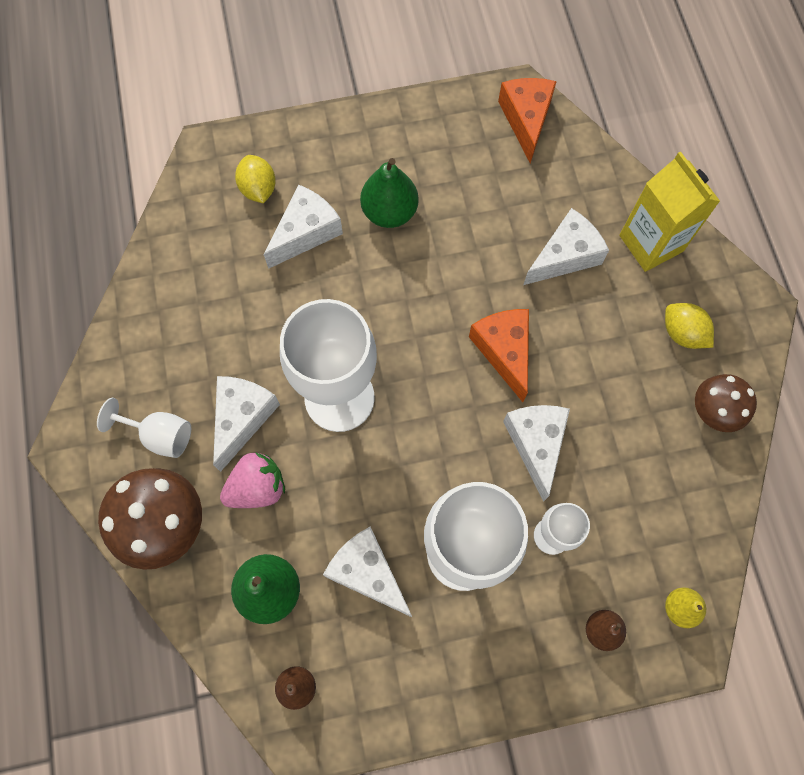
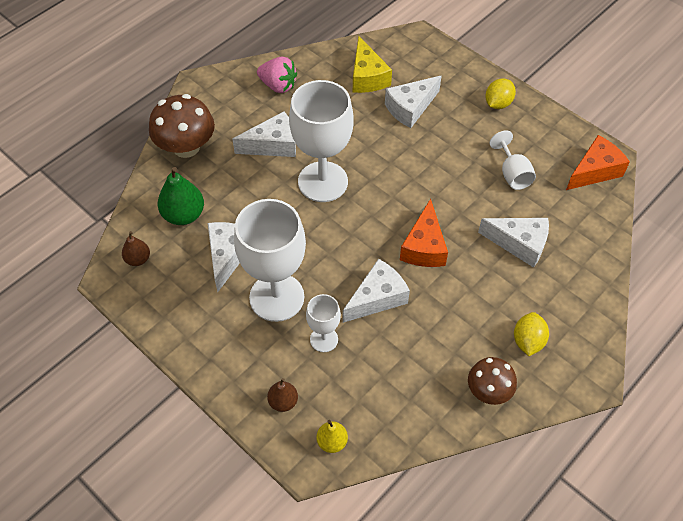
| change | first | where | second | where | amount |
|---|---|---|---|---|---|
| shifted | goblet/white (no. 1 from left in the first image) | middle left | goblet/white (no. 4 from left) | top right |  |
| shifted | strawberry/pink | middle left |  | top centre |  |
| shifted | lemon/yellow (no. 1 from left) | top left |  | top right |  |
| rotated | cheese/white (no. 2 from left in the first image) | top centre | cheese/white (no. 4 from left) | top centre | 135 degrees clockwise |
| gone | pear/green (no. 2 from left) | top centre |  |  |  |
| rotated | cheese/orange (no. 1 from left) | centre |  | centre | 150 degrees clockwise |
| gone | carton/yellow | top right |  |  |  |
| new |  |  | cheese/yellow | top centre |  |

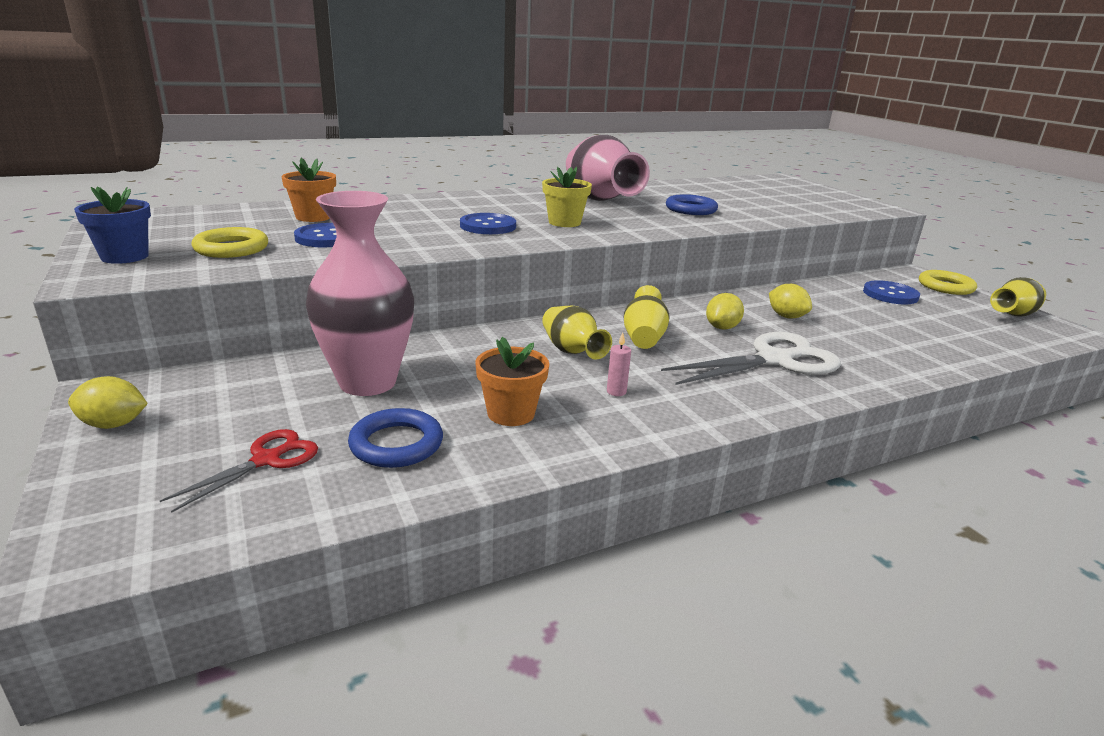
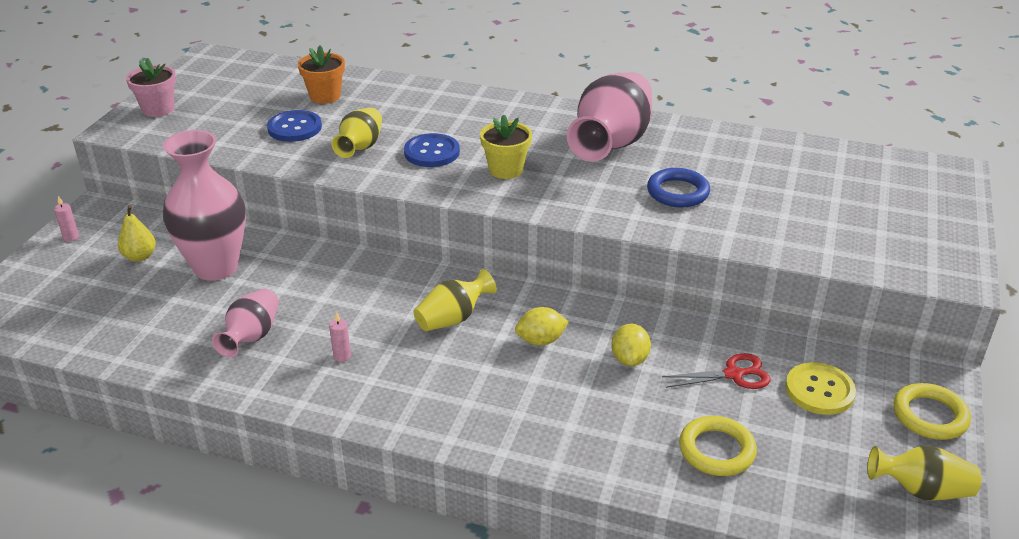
| change | first | where | second | where | amount |
|---|---|---|---|---|---|
| swapped | lemon/yellow (no. 1 from left) | middle left | candle/pink (no. 1 from left) | middle left |  |
| repainted | flower pot/blue | top left | flower pot/pink | top left |  |
| shifted | scissors/red | middle left |  | bottom right |  |
| shifted | ring/yellow (no. 1 from left) | top left |  | bottom right |  |
| gone | ring/blue (no. 1 from left) | centre |  |  |  |
| swapped | flower pot/orange (no. 2 from left) | centre | vase/pink (no. 2 from left) | middle left |  |
| shifted | vase/yellow (no. 1 from left) | centre |  | top centre |  |
| gone | scissors/white | middle right |  |  |  |
| repainted | button/blue (no. 3 from left) | middle right | button/yellow | bottom right |  |
| new |  |  | pear/yellow | middle left |  |

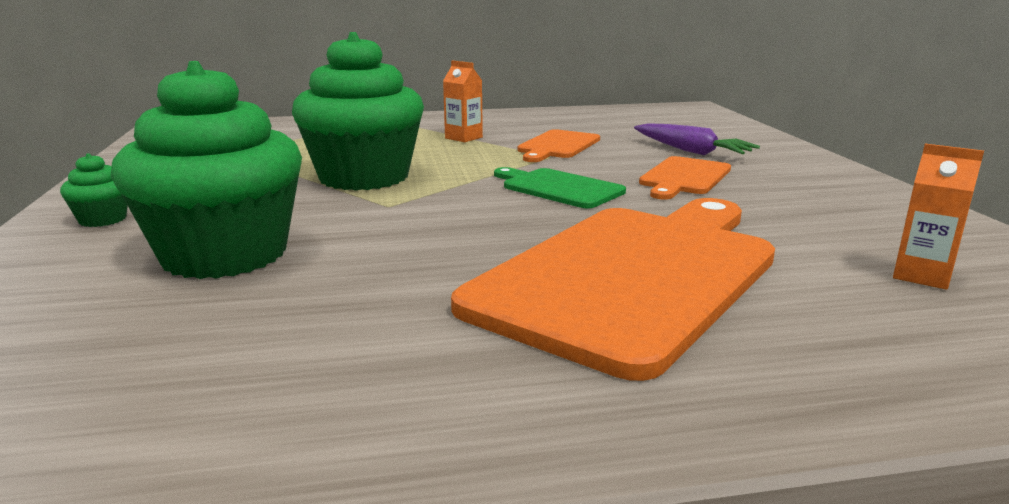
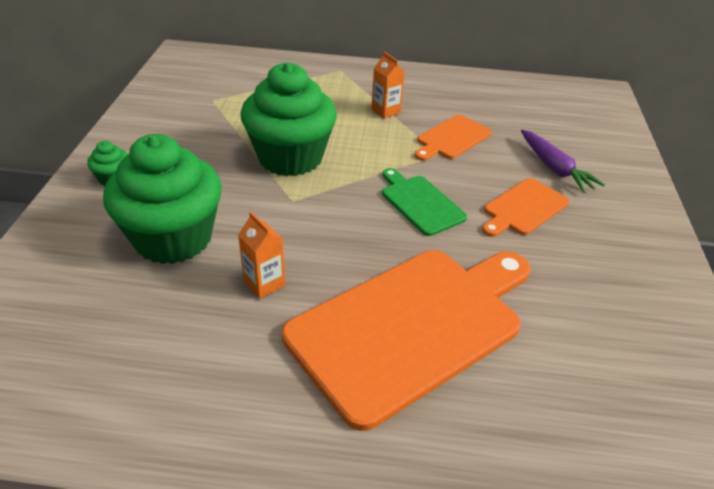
| change | first | where | second | where | amount |
|---|---|---|---|---|---|
| shifted | carton/orange (no. 2 from left in the first image) | middle right | carton/orange (no. 1 from left) | centre |  |

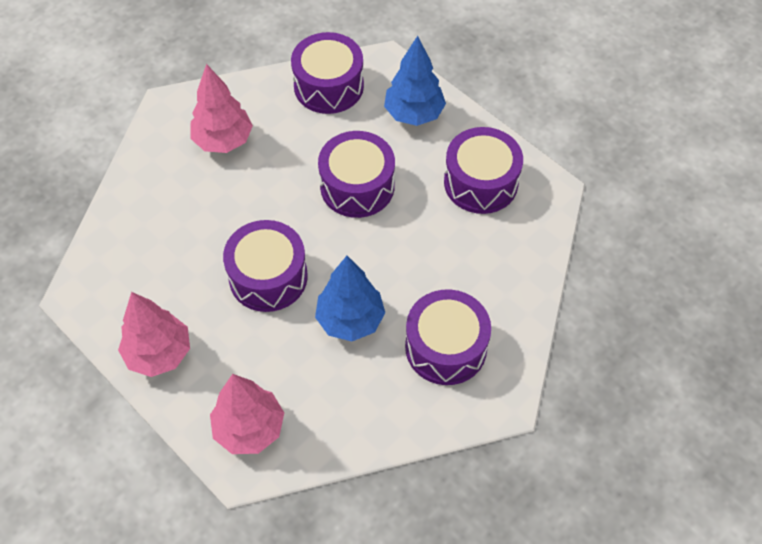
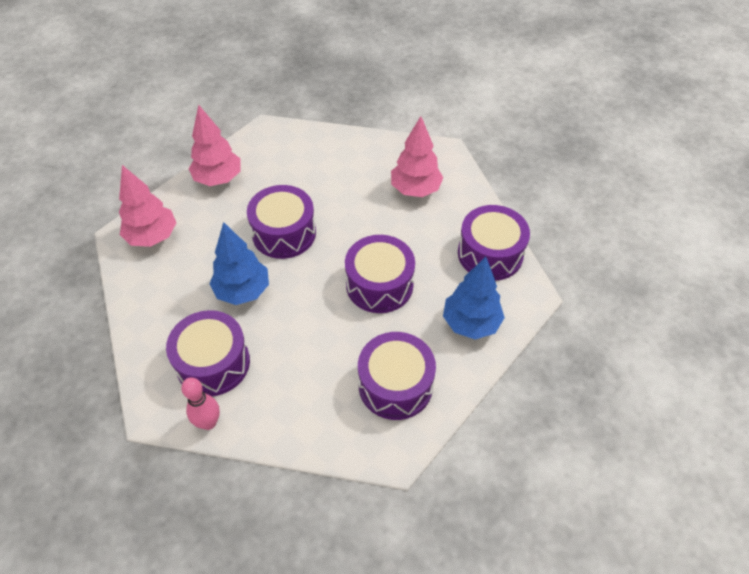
| change | first | where | second | where | amount |
|---|---|---|---|---|---|
| new |  |  | bowling pin/pink | bottom left |  |

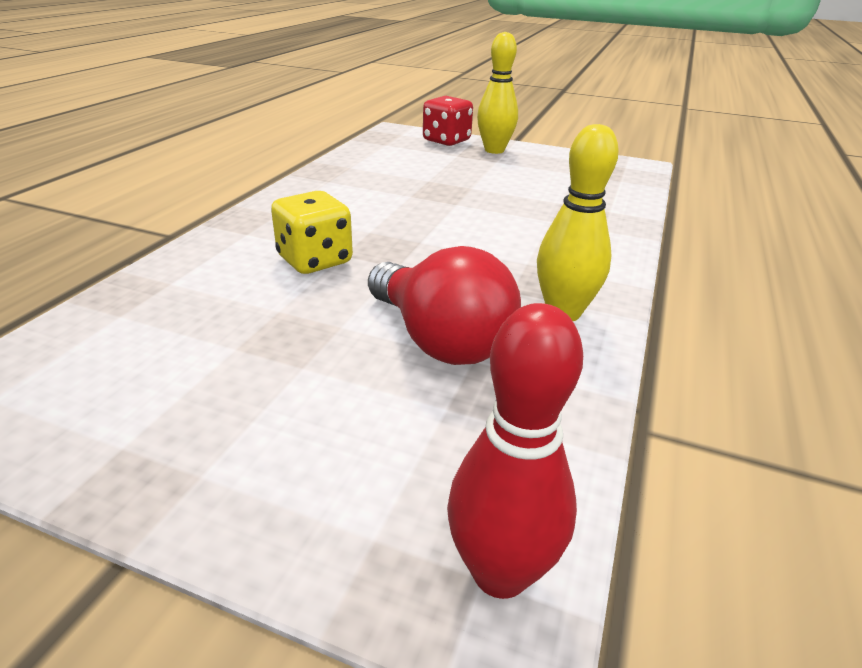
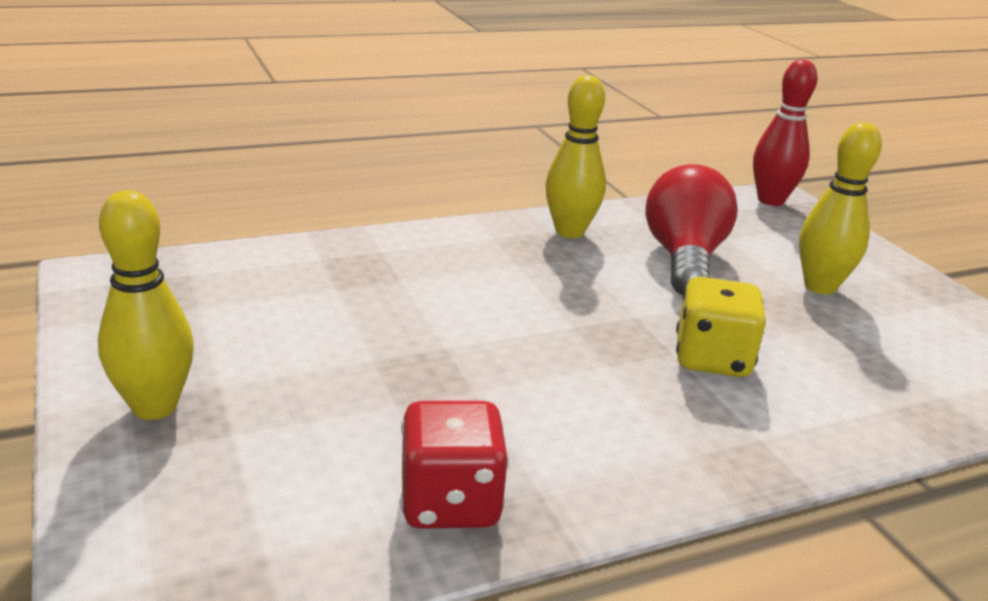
| change | first | where | second | where | amount |
|---|---|---|---|---|---|
| shifted | dice/red | top centre |  | bottom centre |  |
| new |  |  | bowling pin/yellow (no. 3 from left) | middle right |  |

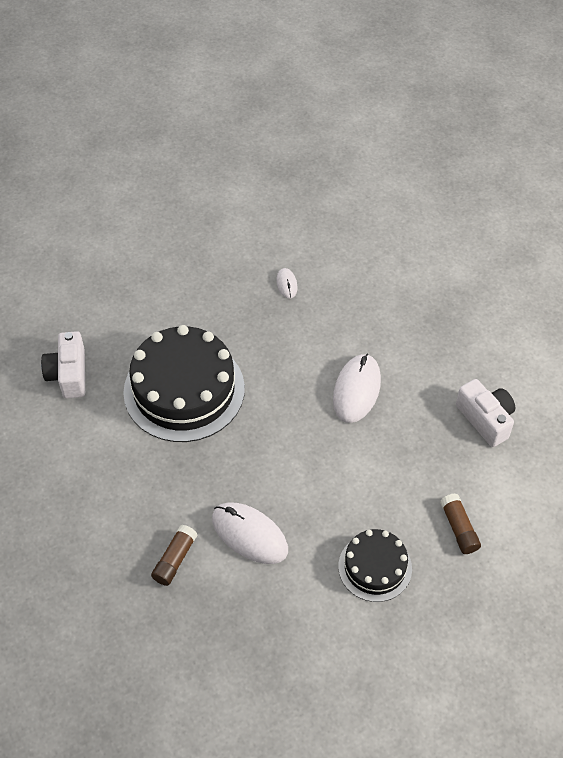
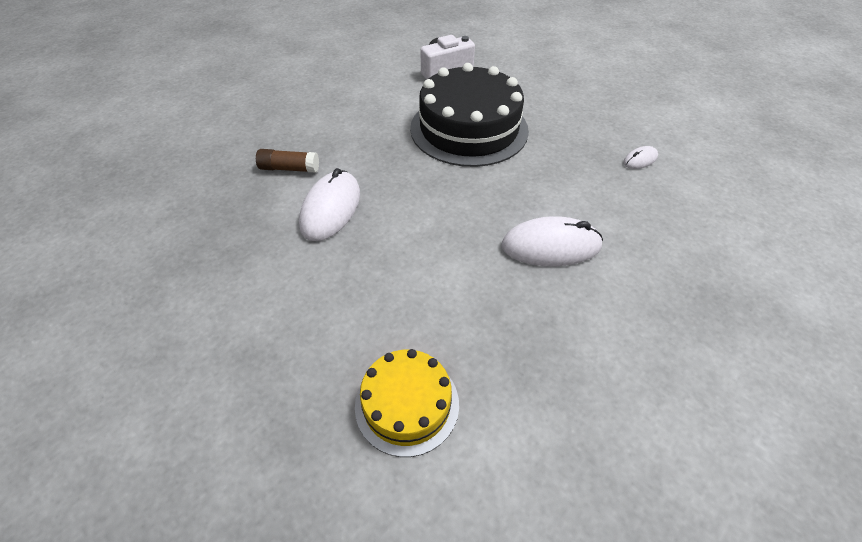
| change | first | where | second | where | amount |
|---|---|---|---|---|---|
| gone | cake/black (no. 2 from left) | bottom centre |  |  |  |
| swapped | glue stick/brown (no. 2 from left) | bottom right | cake/yellow | bottom centre |  |
| gone | camera/white (no. 2 from left) | middle right |  |  |  |

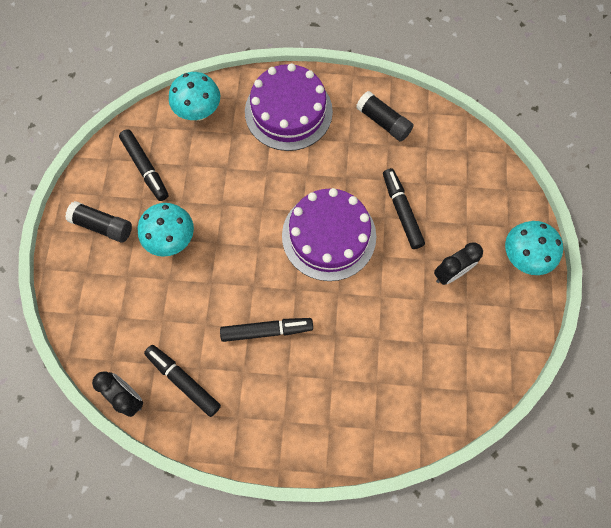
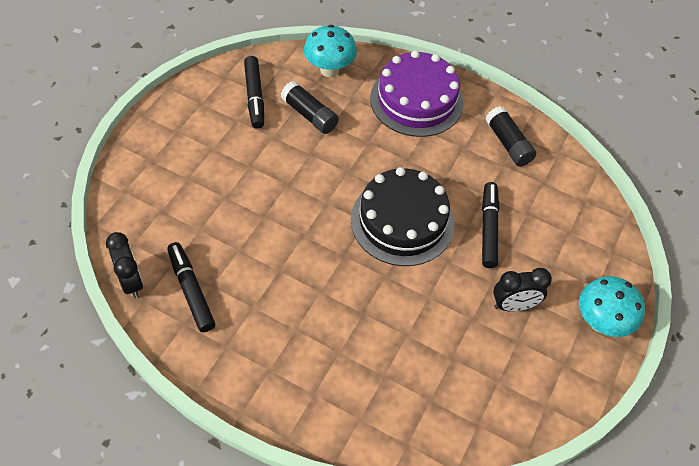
| change | first | where | second | where | amount |
|---|---|---|---|---|---|
| shifted | glue stick/black (no. 1 from left) | middle left |  | top centre |  |
| gone | mushroom/turquoise (no. 1 from left) | middle left |  |  |  |
| gone | marker/black (no. 3 from left) | centre |  |  |  |
| repainted | cake/purple (no. 2 from left) | centre | cake/black | centre |  |

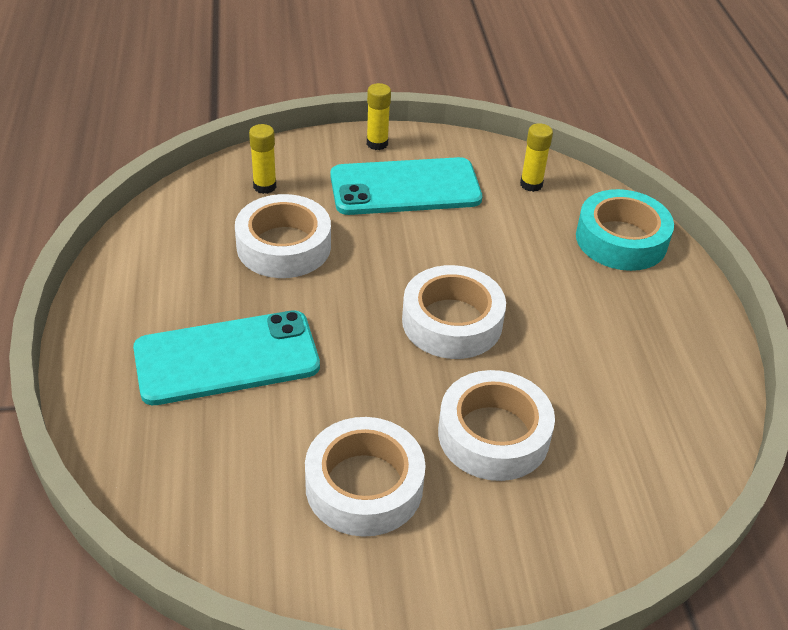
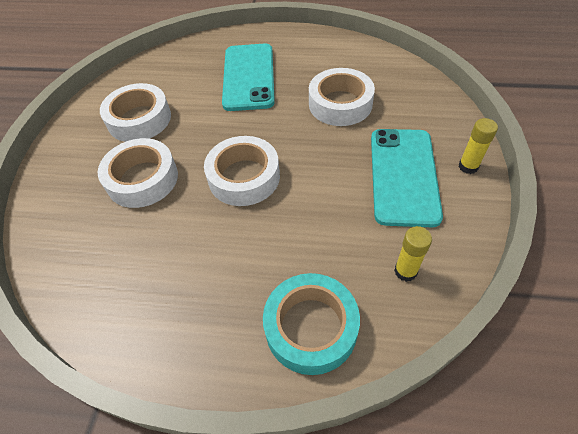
| change | first | where | second | where | amount |
|---|---|---|---|---|---|
| gone | glue stick/yellow (no. 1 from left) | top left |  |  |  |

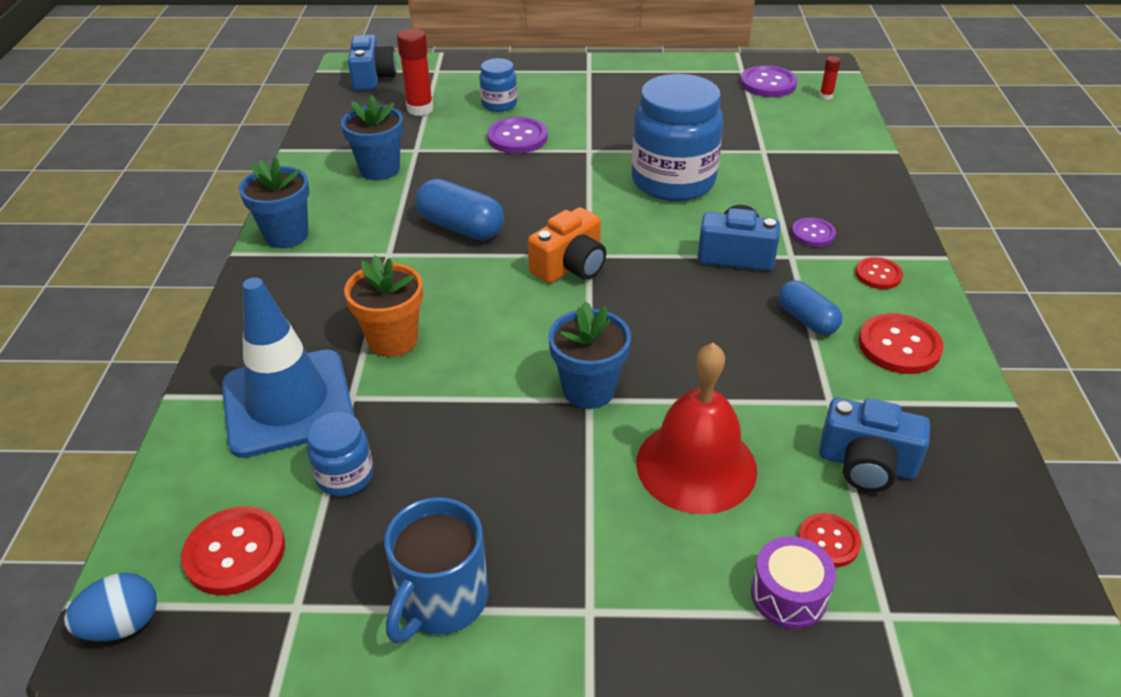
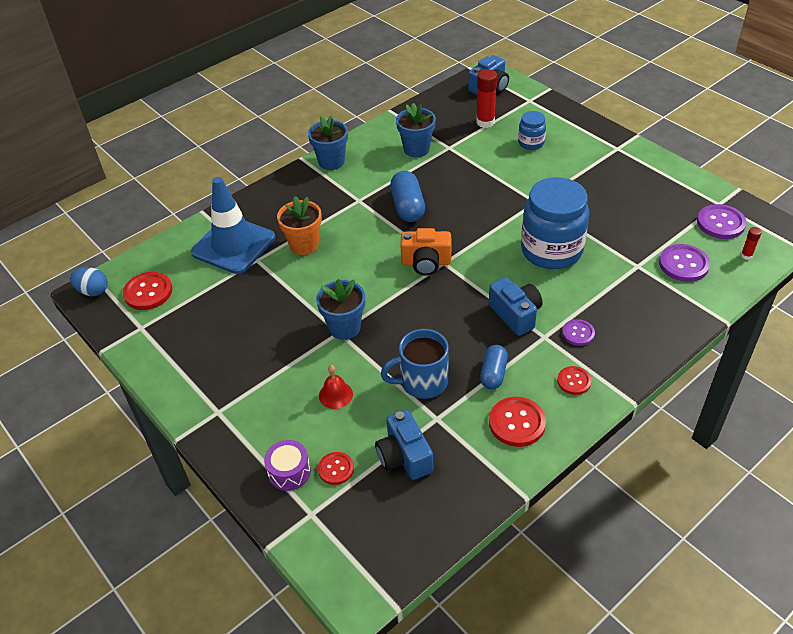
| change | first | where | second | where | amount |
|---|---|---|---|---|---|
| gone | jar/blue (no. 1 from left) | middle left |  |  |  |
| shifted | mug/blue | bottom centre |  | centre |  |
| shifted | button/purple (no. 1 from left in the first image) | top centre | button/purple (no. 2 from left) | middle right |  |
| scaled | bell/red | centre |  | centre | x0.48 |

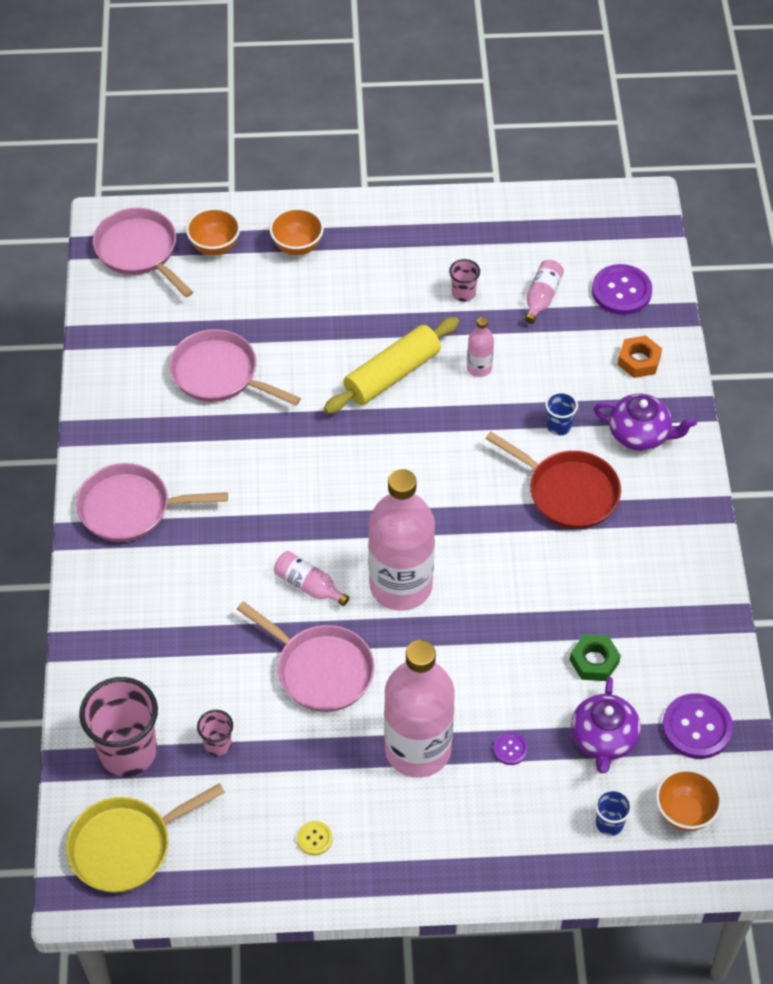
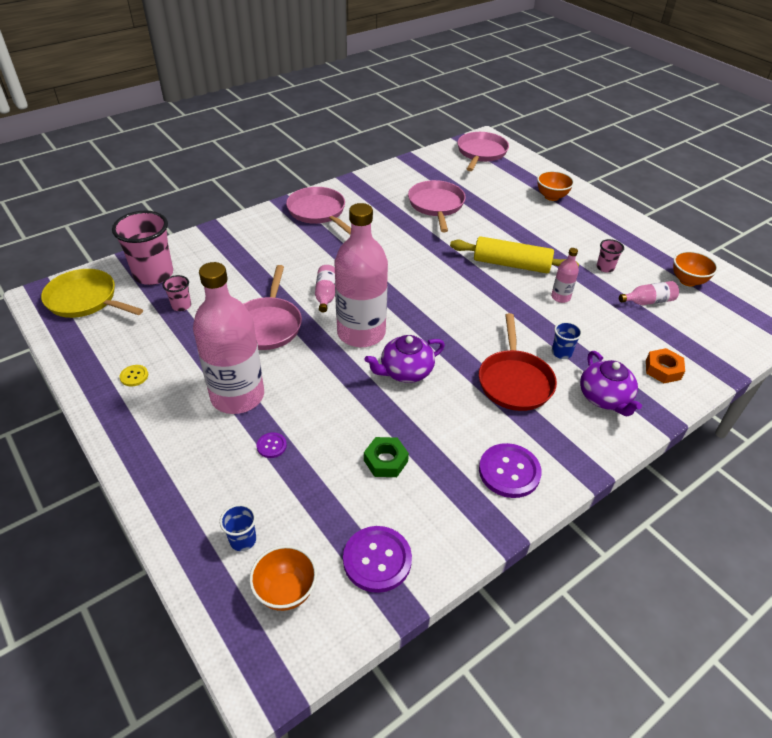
| change | first | where | second | where | amount |
|---|---|---|---|---|---|
| shifted | bowl/orange (no. 1 from left in the first image) | top left | bowl/orange (no. 3 from left) | middle right |  |
| shifted | teapot/purple (no. 1 from left) | bottom right |  | centre |  |
| shifted | button/purple (no. 2 from left in the first image) | top right | button/purple (no. 3 from left) | centre |  |

